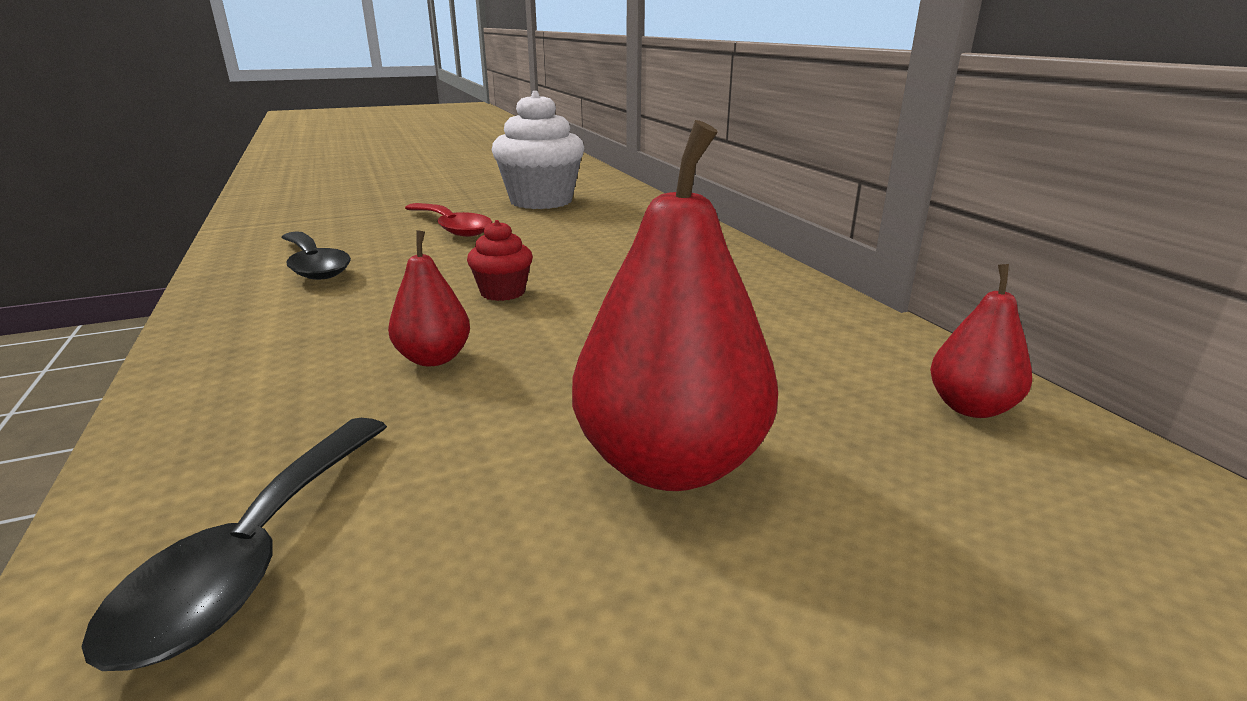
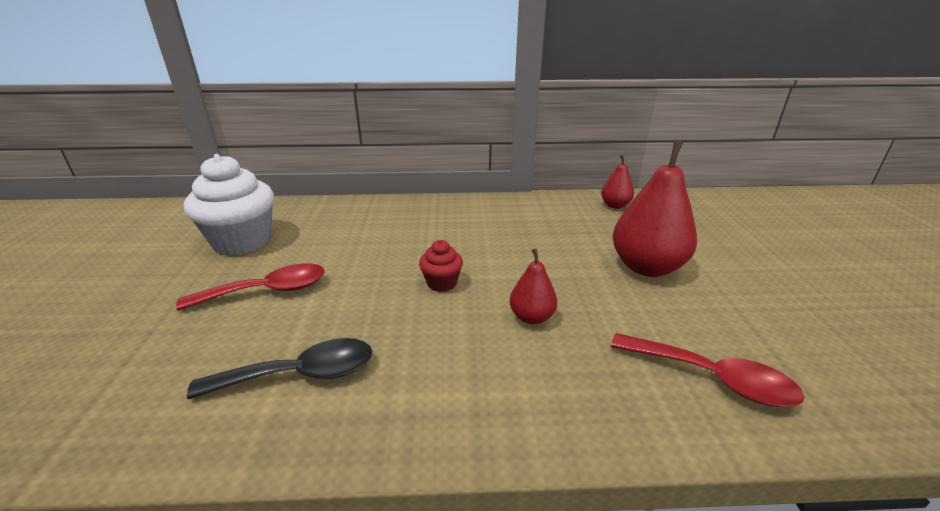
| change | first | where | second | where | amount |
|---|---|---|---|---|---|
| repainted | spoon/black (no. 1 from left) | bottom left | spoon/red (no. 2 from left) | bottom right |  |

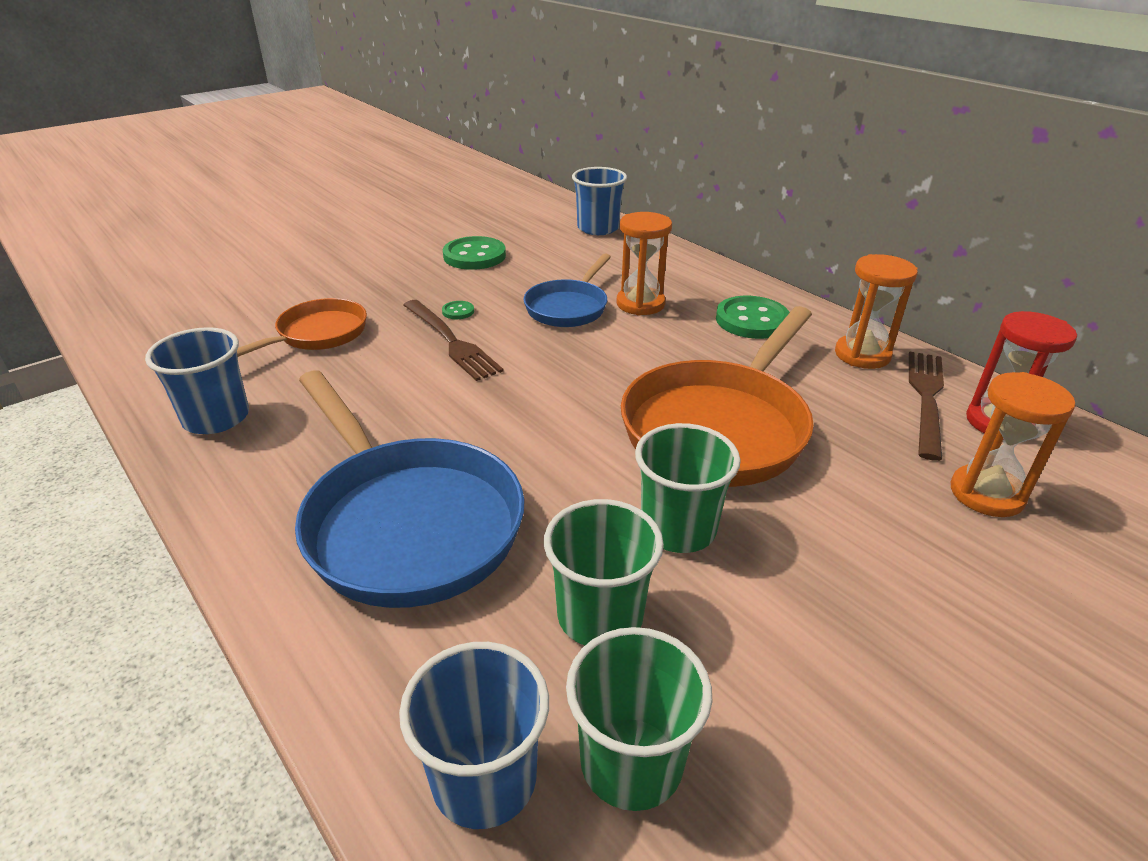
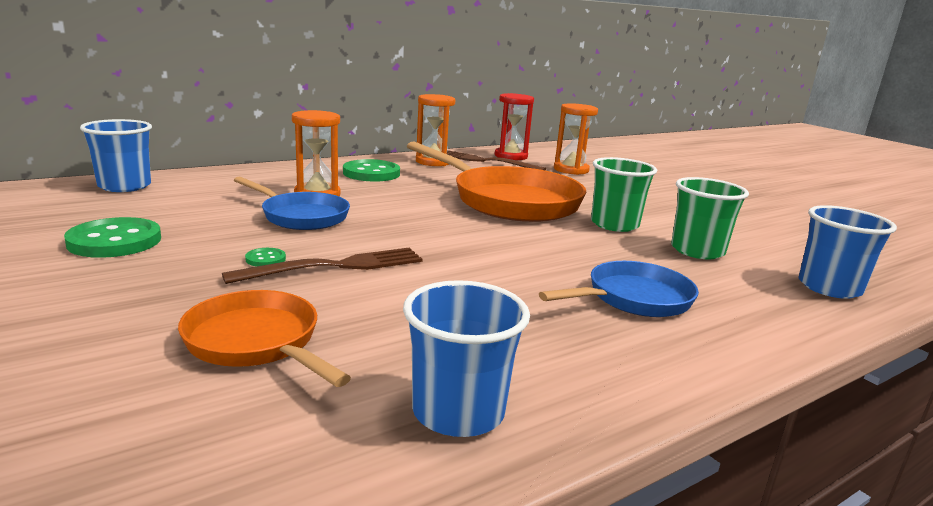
| change | first | where | second | where | amount |
|---|---|---|---|---|---|
| scaled | pan/blue (no. 1 from left in the first image) | centre | pan/blue (no. 2 from left) | centre | x0.57 |
| gone | cup/green (no. 2 from left) | bottom centre |  |  |  |

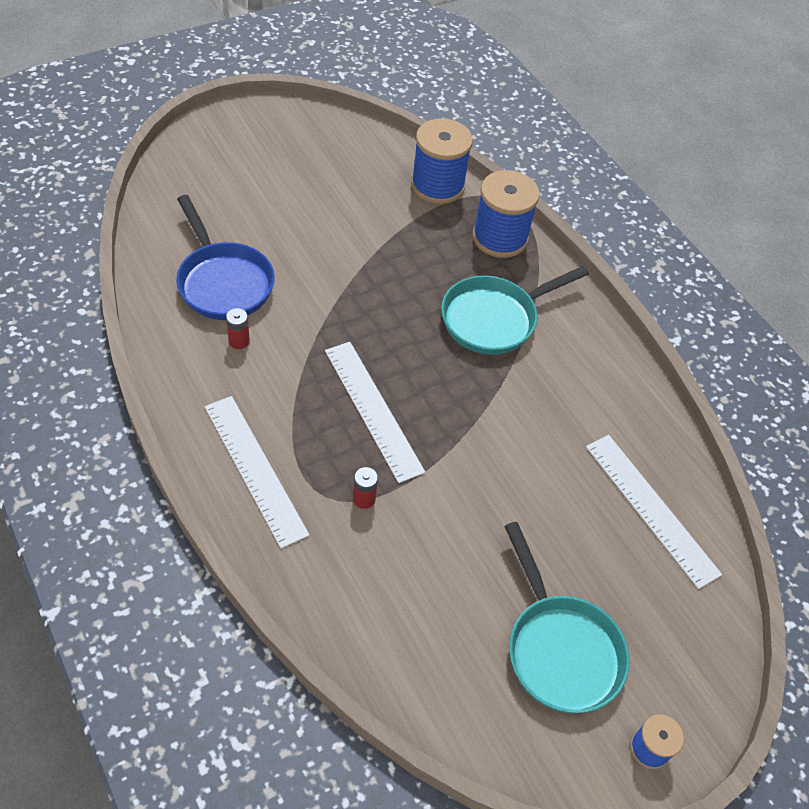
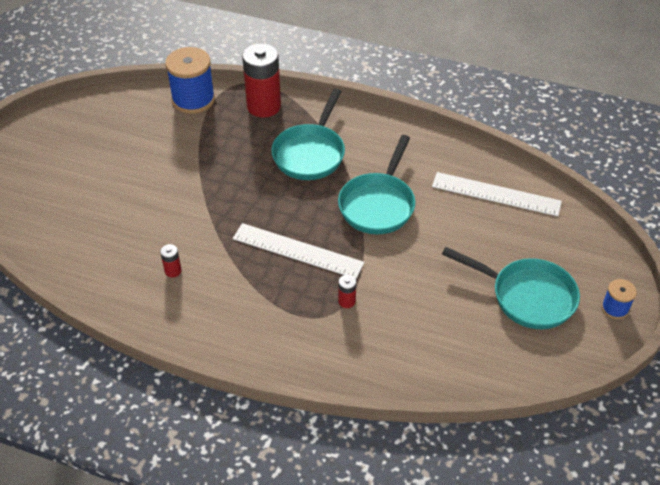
| change | first | where | second | where | amount |
|---|---|---|---|---|---|
| gone | pan/blue | top left |  |  |  |
| gone | ruler/white (no. 1 from left) | middle left |  |  |  |
| swapped | spool/blue (no. 2 from left) | top centre | battery/red (no. 2 from left) | top centre |  |
| new |  |  | pan/turquoise (no. 2 from left) | centre |  |

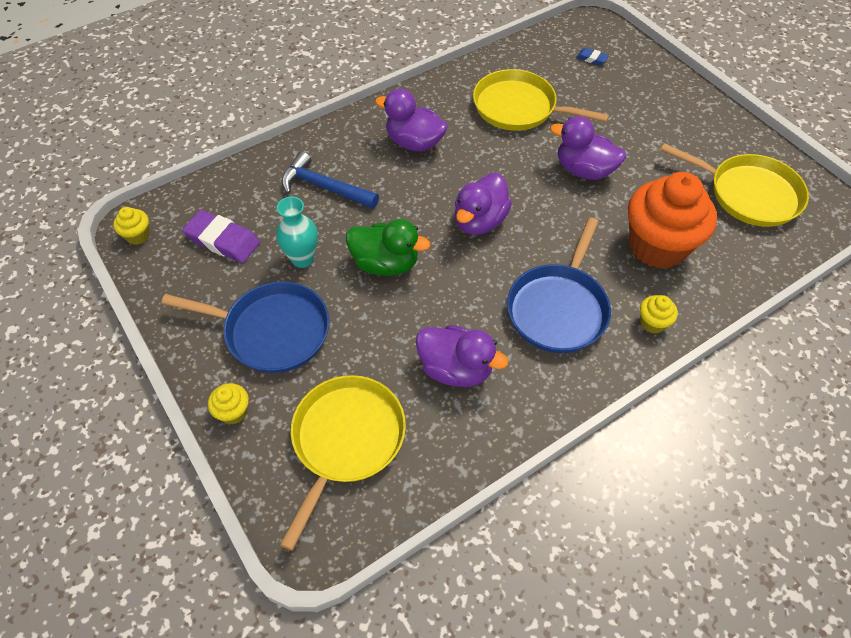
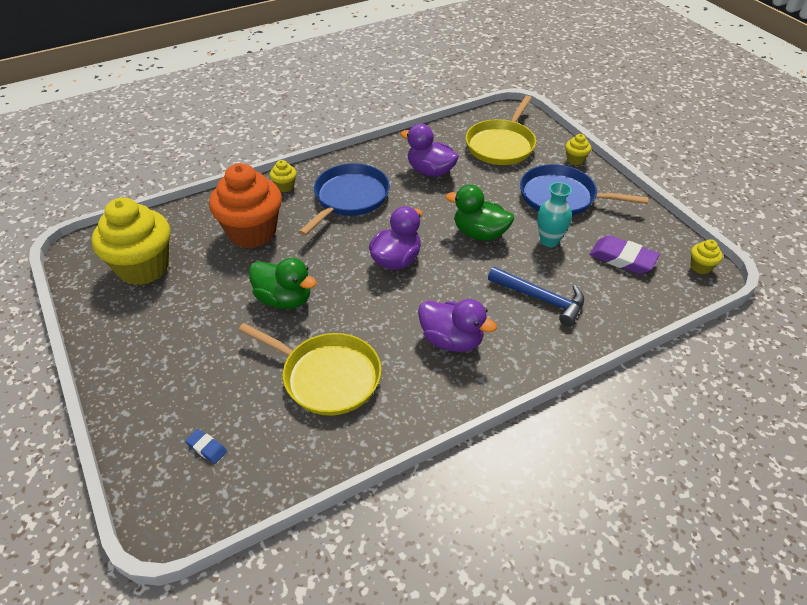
| change | first | where | second | where | amount |
|---|---|---|---|---|---|
| repainted | duck/purple (no. 4 from left) | top right | duck/green (no. 1 from left) | centre |  |
| swapped | pan/yellow (no. 3 from left) | top right | cupcake/yellow (no. 1 from left) | middle left |  |

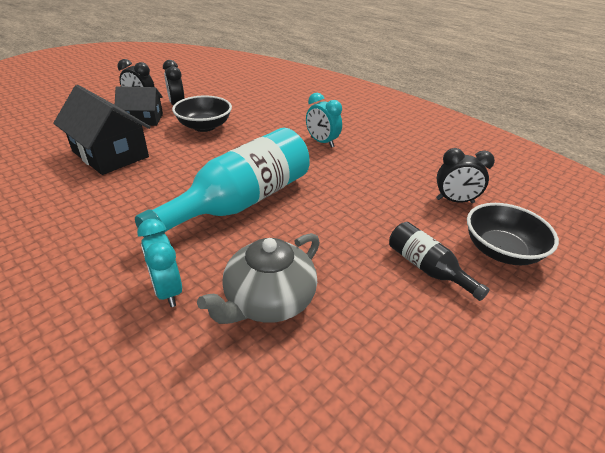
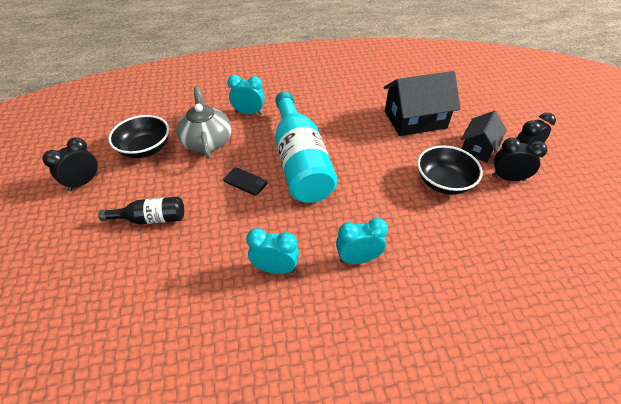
| change | first | where | second | where | amount |
|---|---|---|---|---|---|
| shifted | clock/black (no. 3 from left in the first image) | middle right | clock/black (no. 1 from left) | middle left |  |
| shifted | bowl/black (no. 2 from left in the first image) | middle right | bowl/black (no. 1 from left) | middle left |  |
| new |  |  | phone/black | centre |  |
| new |  |  | clock/turquoise (no. 2 from left) | centre |  |

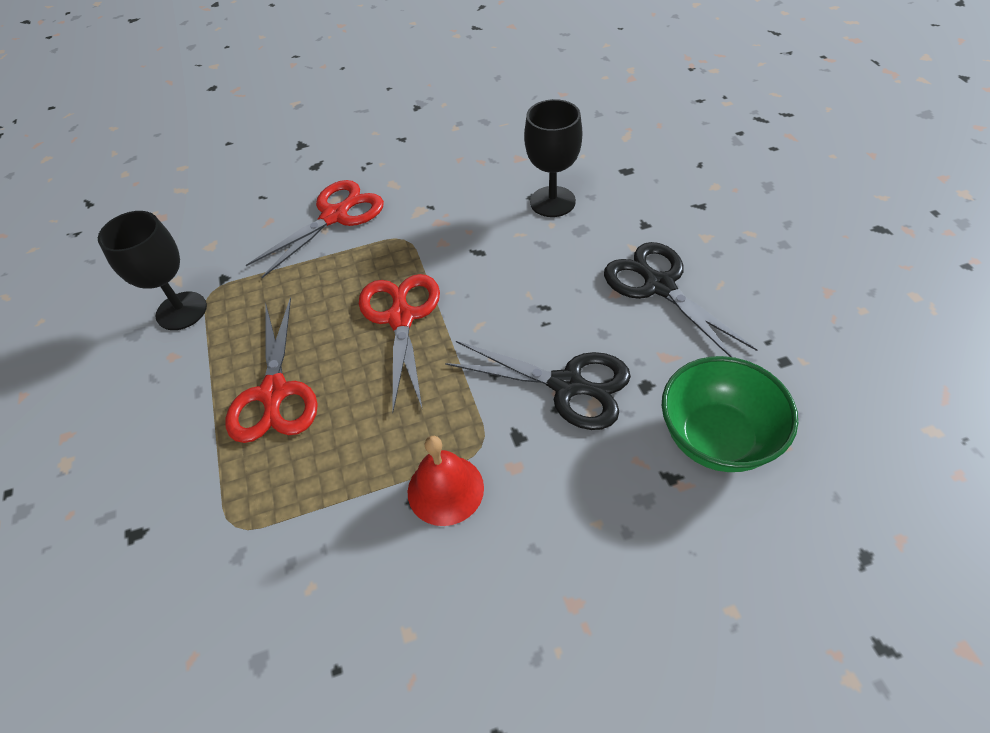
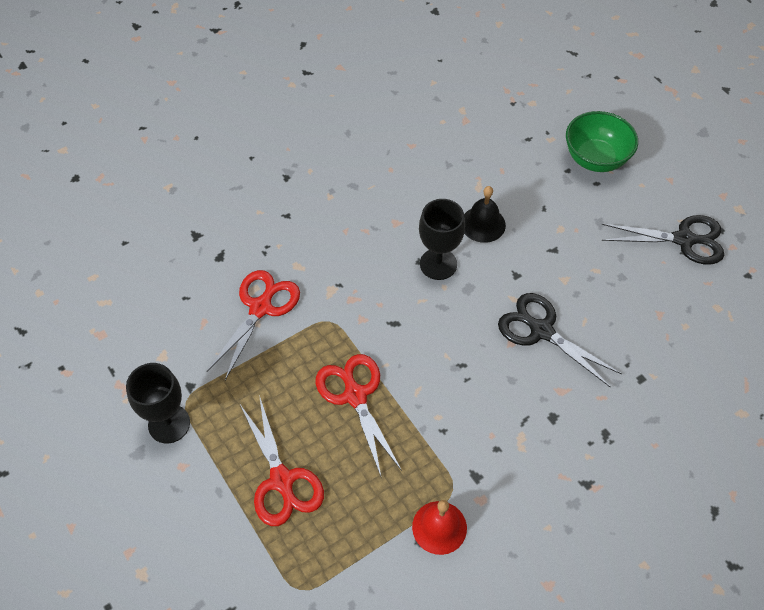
| change | first | where | second | where | amount |
|---|---|---|---|---|---|
| shifted | scissors/black (no. 1 from left in the first image) | centre | scissors/black (no. 2 from left) | middle right |  |
| shifted | bowl/green | middle right |  | top right |  |
| new |  |  | bell/black | centre |  |

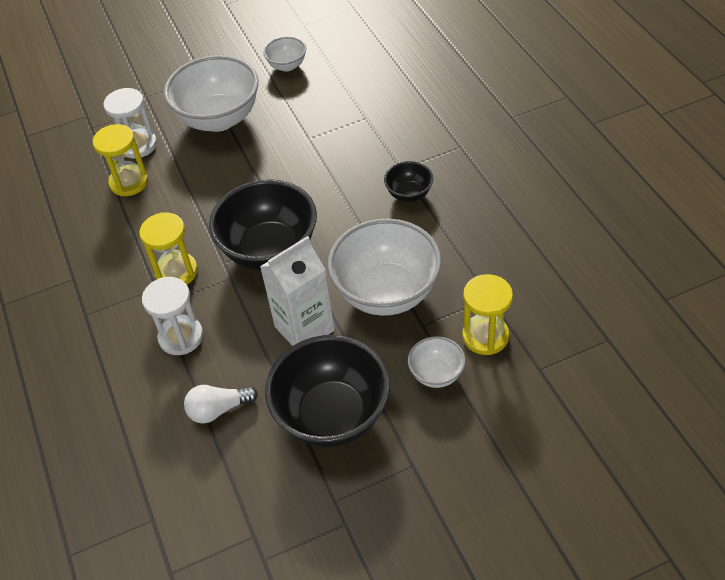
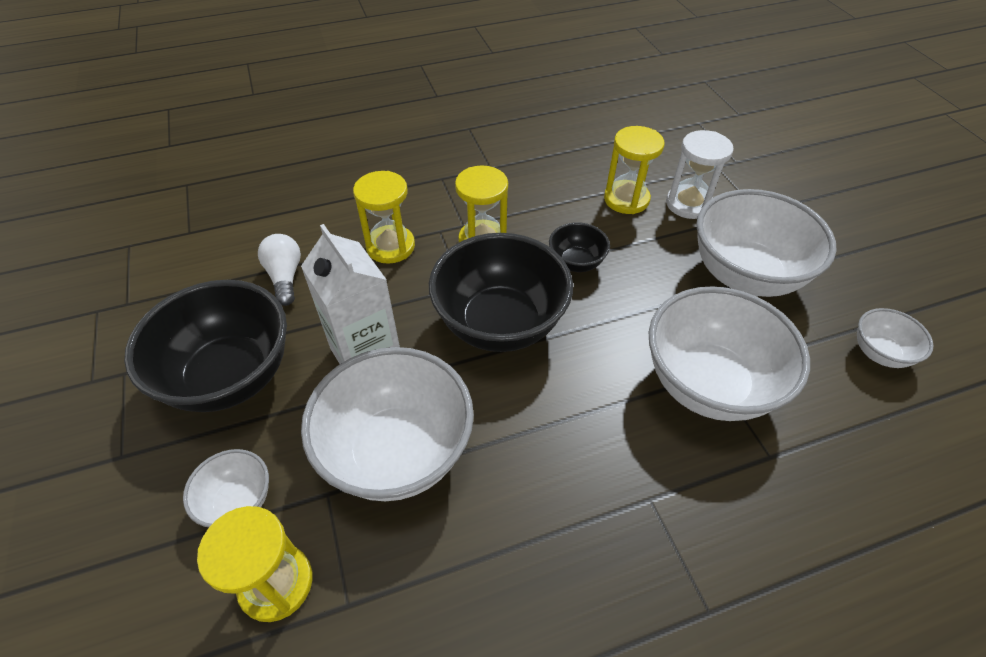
| change | first | where | second | where | amount |
|---|---|---|---|---|---|
| repainted | hourglass/white (no. 2 from left) | middle left | hourglass/yellow (no. 2 from left) | top centre |  |
| shifted | bowl/black (no. 3 from left) | top centre |  | centre |  |
| new |  |  | bowl/white (no. 3 from left) | middle right |  |

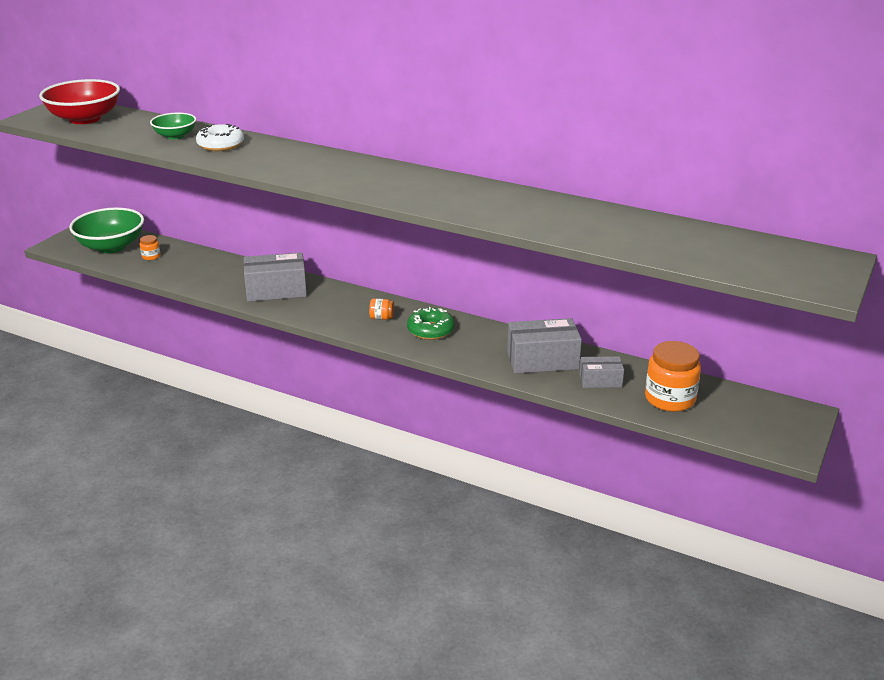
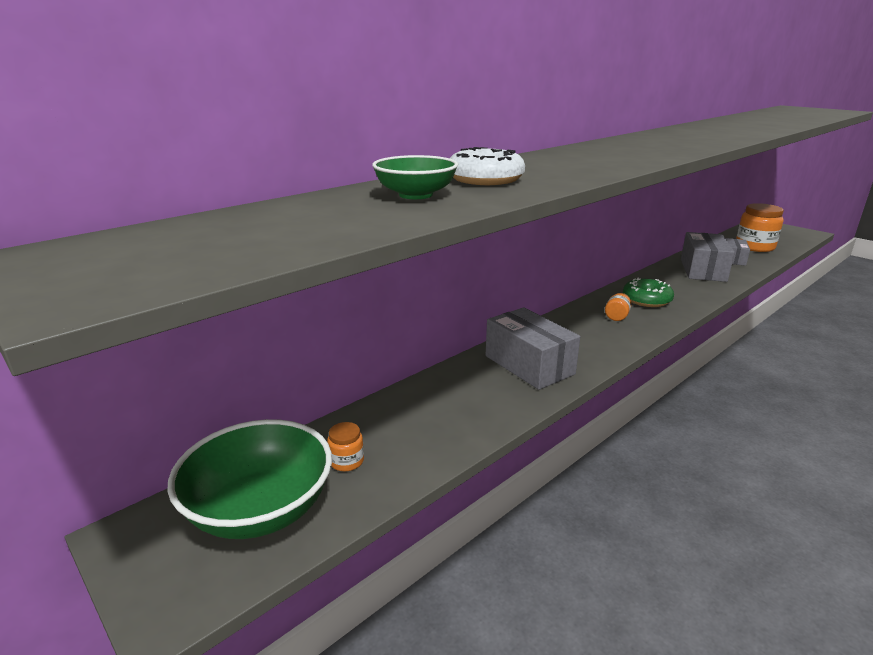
| change | first | where | second | where | amount |
|---|---|---|---|---|---|
| gone | bowl/red | top left |  |  |  |
| rotated | box/grey (no. 1 from left) | middle left |  | centre | 45 degrees counterclockwise |

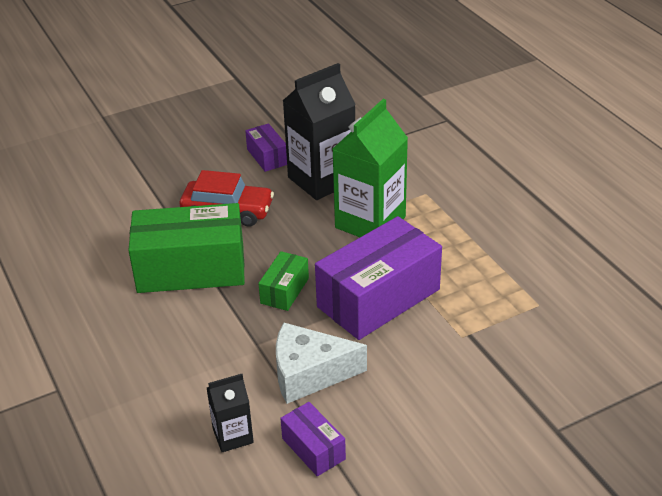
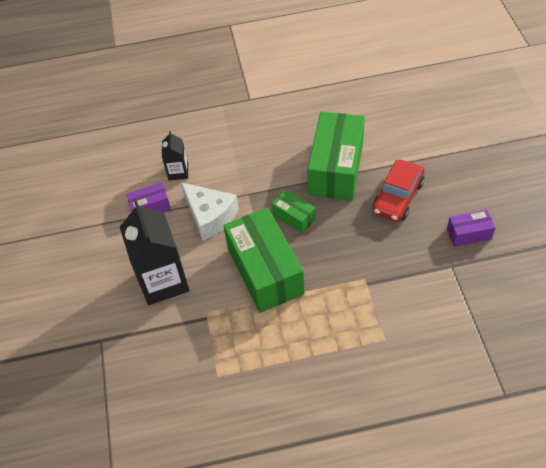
| change | first | where | second | where | amount |
|---|---|---|---|---|---|
| rotated | cheese/white | bottom centre |  | centre | 120 degrees clockwise |
| shifted | carton/black (no. 2 from left in the first image) | top centre | carton/black (no. 1 from left) | middle left |  |
| repainted | box/purple (no. 3 from left) | centre | box/green (no. 1 from left) | centre |  |
| gone | carton/green | centre |  |  |  |

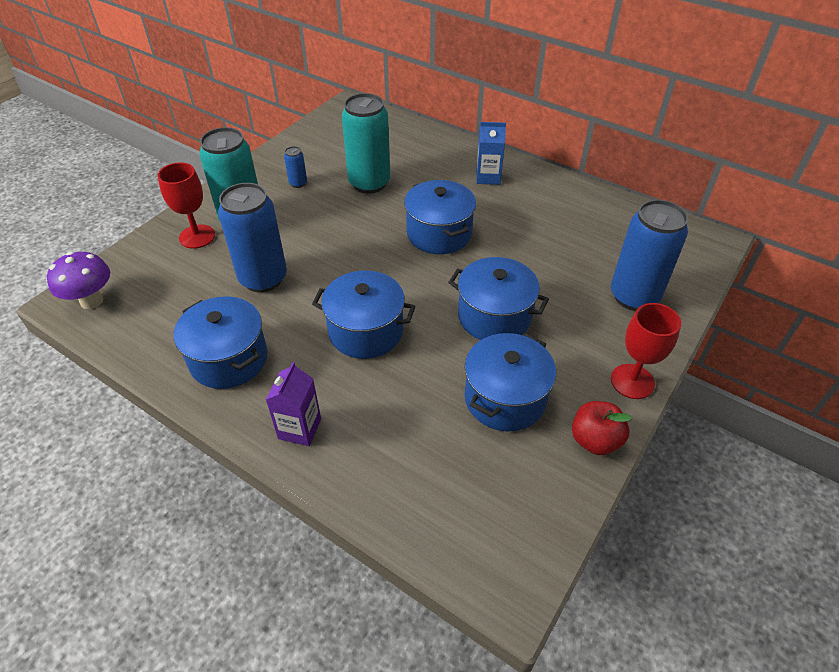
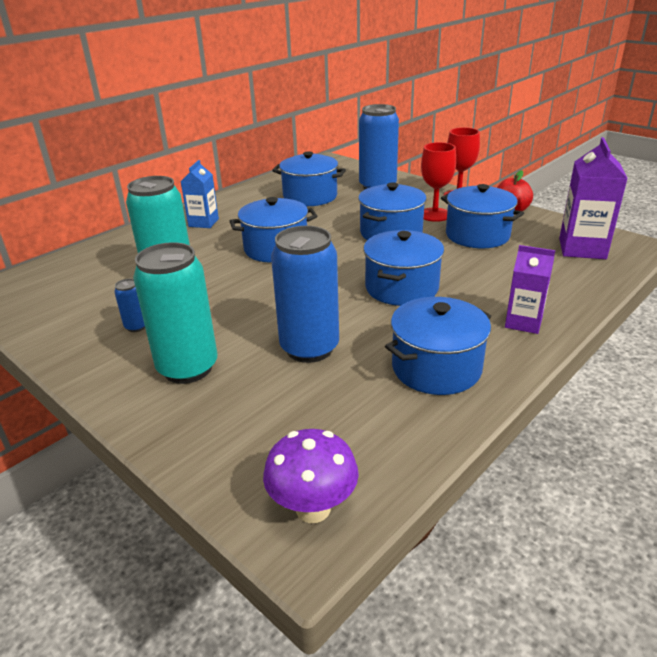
| change | first | where | second | where | amount |
|---|---|---|---|---|---|
| shifted | goblet/red (no. 1 from left) | top left |  | top right |  |
| new |  |  | pot/blue (no. 2 from left) | top centre |  |
| new |  |  | carton/purple (no. 2 from left) | top right |  |

